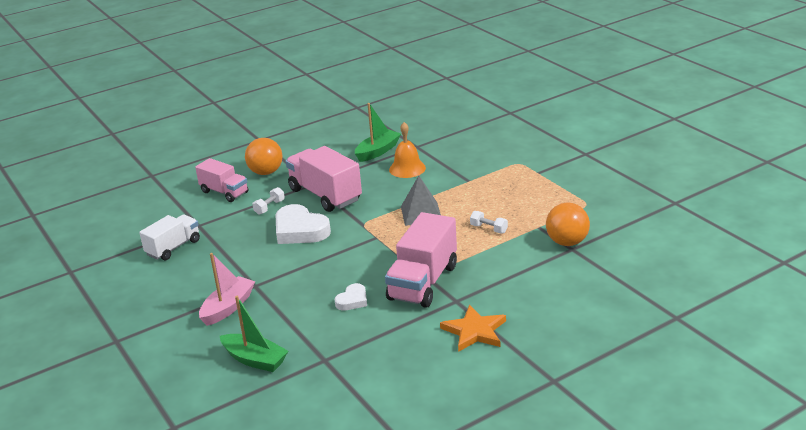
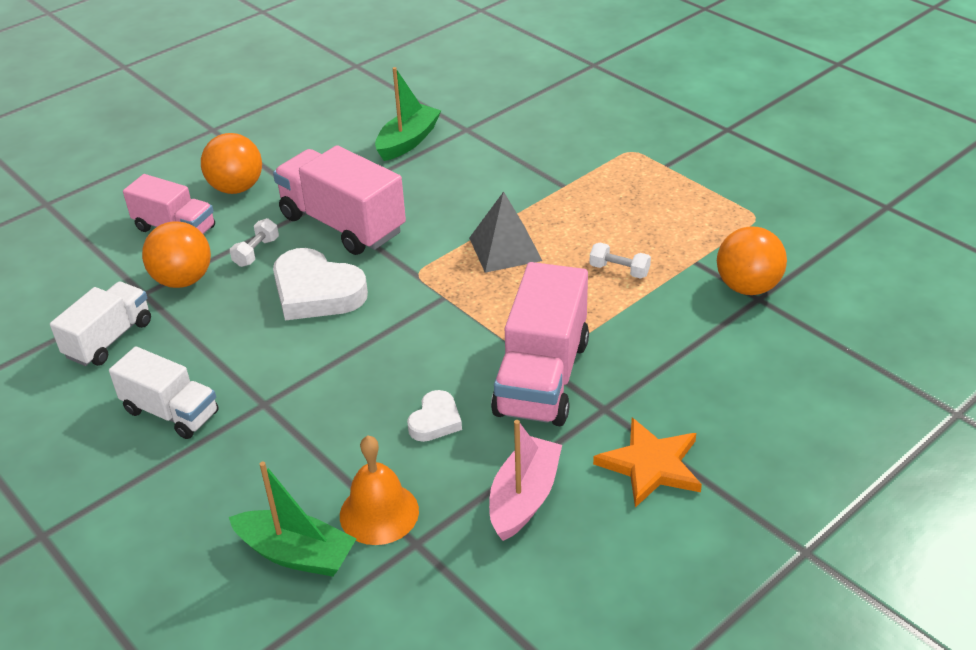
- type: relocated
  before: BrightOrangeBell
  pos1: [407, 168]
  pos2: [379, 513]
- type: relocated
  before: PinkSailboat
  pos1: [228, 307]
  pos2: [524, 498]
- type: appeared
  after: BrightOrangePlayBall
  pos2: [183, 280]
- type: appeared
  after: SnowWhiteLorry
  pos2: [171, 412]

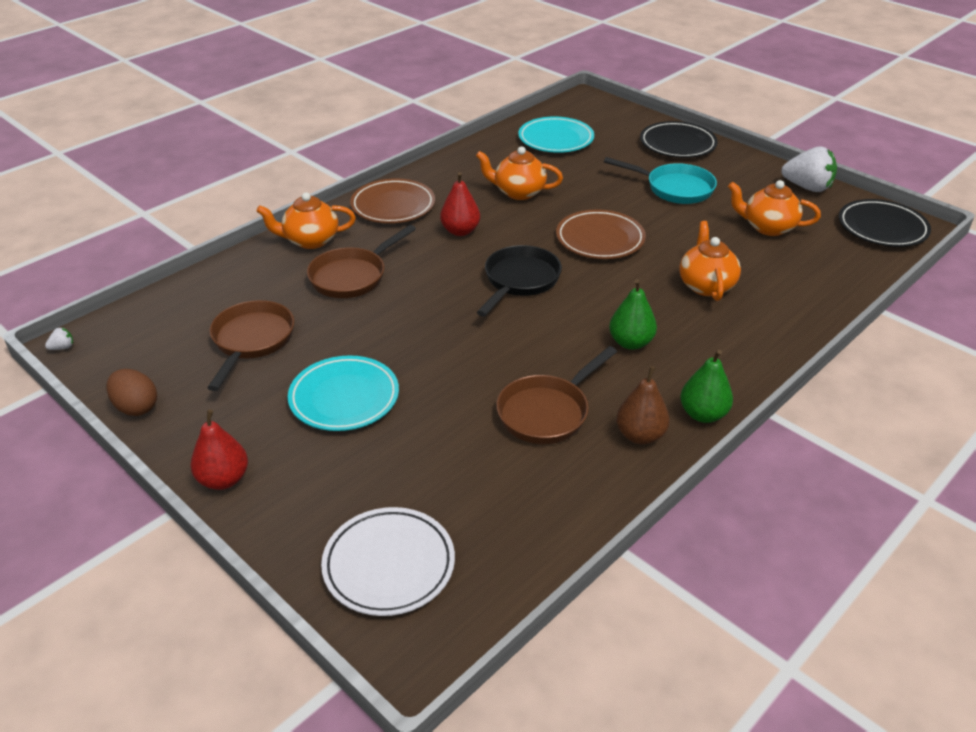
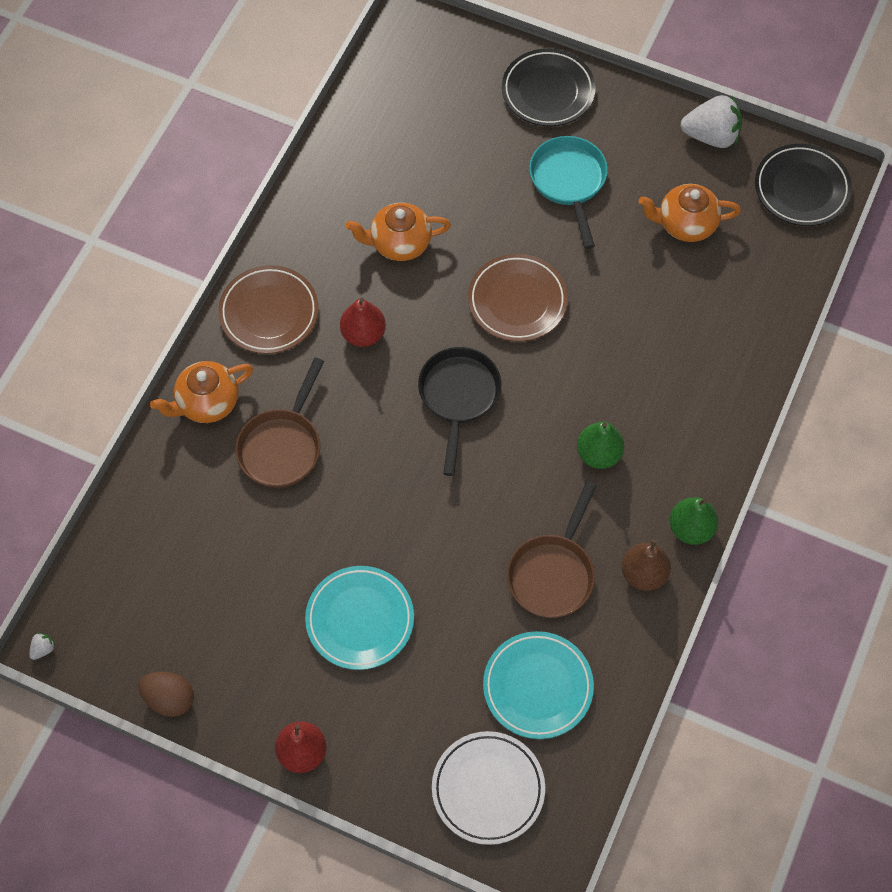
- type: relocated
  before: TurquoiseDinnerPlate
  pos1: [556, 139]
  pos2: [537, 687]
- type: spun
  before: TurquoiseSkillet
  pos1: [674, 188]
  pos2: [569, 182]
  turn: -105
- type: missing
  before: BrightOrangeTeapot
  pos1: [706, 285]
- type: missing
  before: DarkBrownSkillet
  pos1: [251, 341]

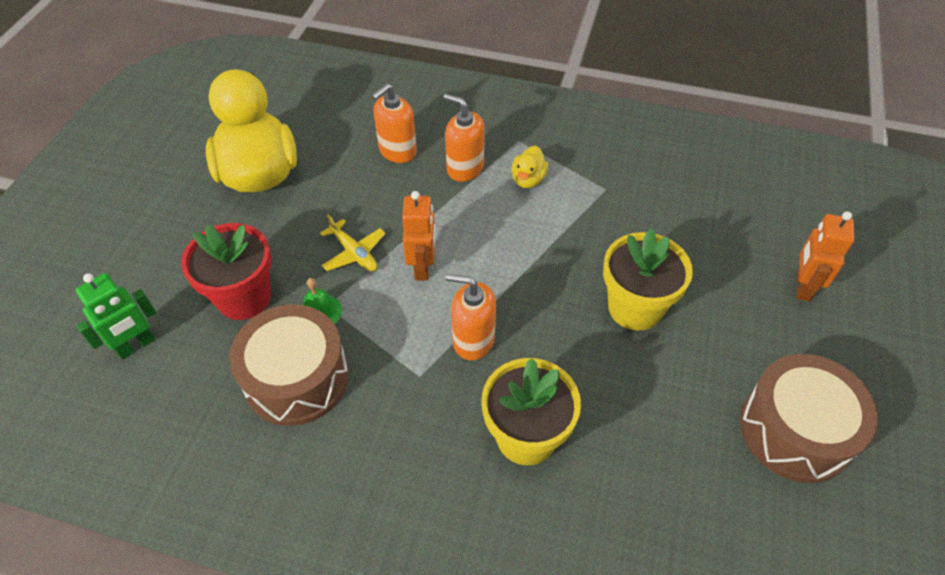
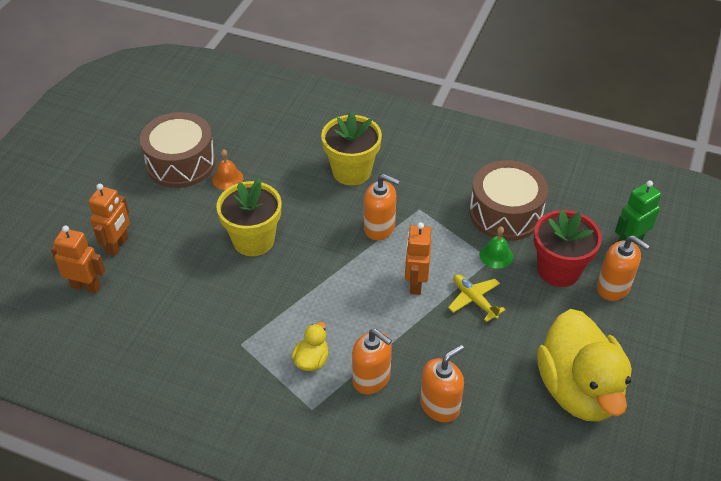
- type: appeared
  after: BrightOrangeBell
  pos2: [227, 178]
- type: appeared
  after: BrightOrangeToyRobot
  pos2: [86, 286]
- type: appeared
  after: BrightOrangePumpBottle
  pos2: [613, 287]

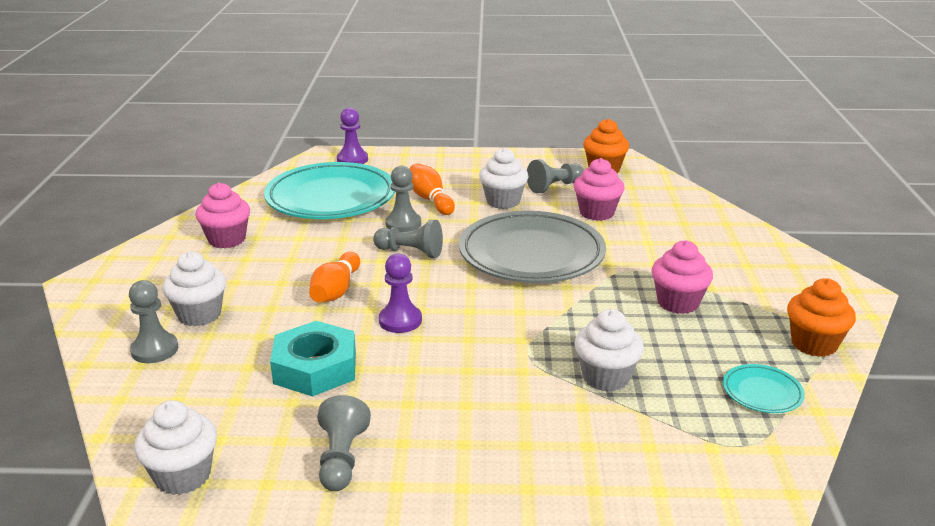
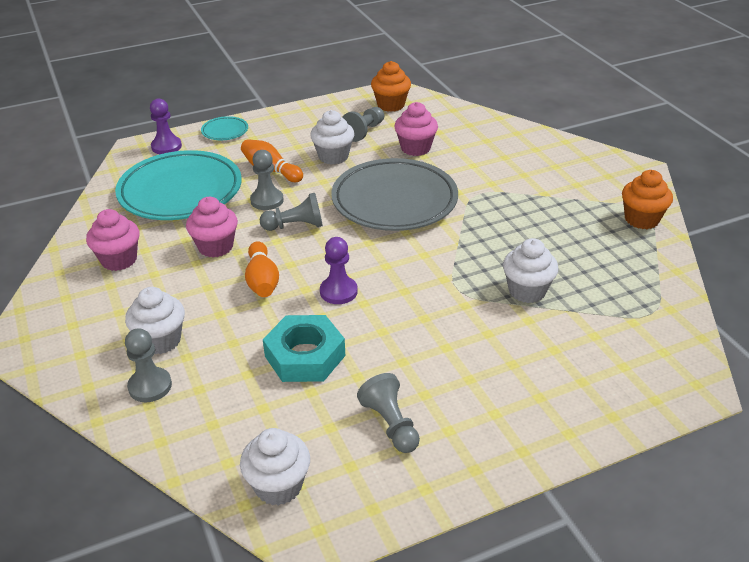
- type: relocated
  before: PinkMuffin
  pos1: [678, 303]
  pos2: [215, 247]
- type: relocated
  before: TurquoiseDinnerPlate
  pos1: [762, 392]
  pos2: [225, 131]

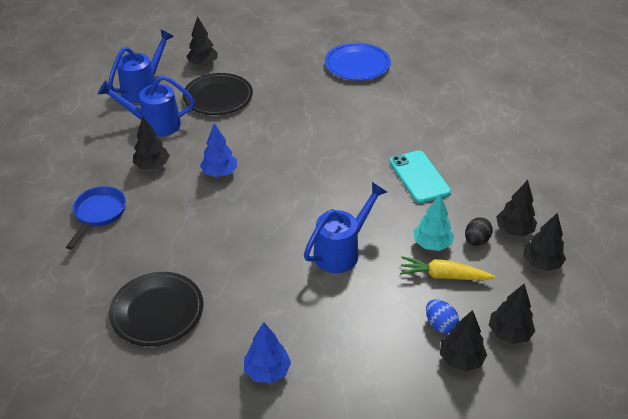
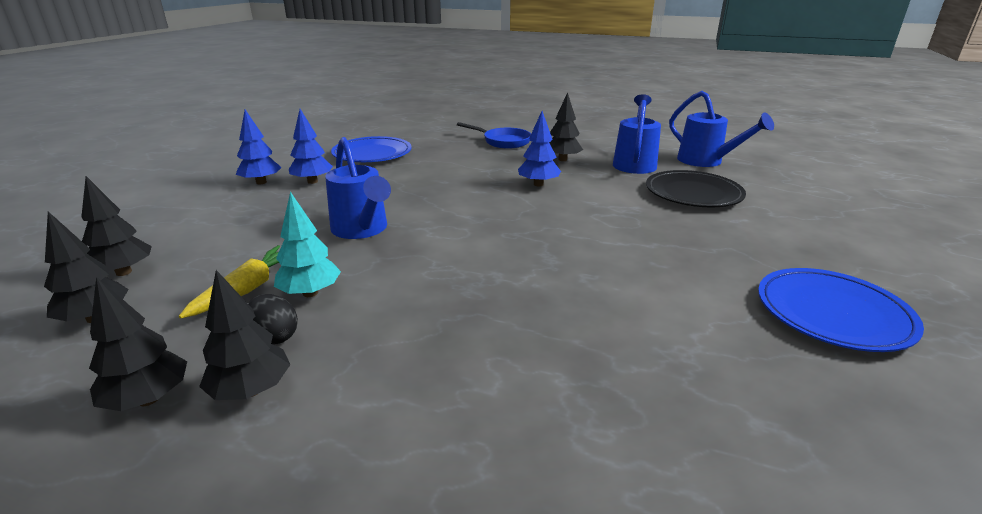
- type: missing
  before: JetBlackFirTree
  pos1: [203, 64]
- type: missing
  before: TurquoiseSmartphone
  pos1: [419, 177]
- type: colour
  before: JetBlackDinnerPlate
  after: BlueDinnerPlate
  pos1: [157, 311]
  pos2: [372, 154]
- type: missing
  before: BlueToyEgg
  pos1: [440, 324]
- type: appeared
  after: BlueFirTree
  pos2: [312, 181]

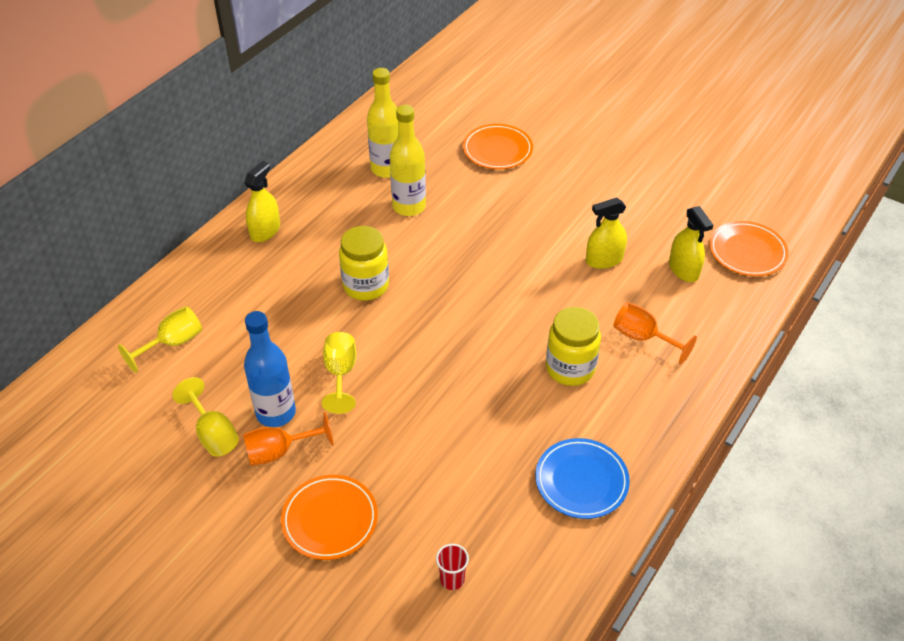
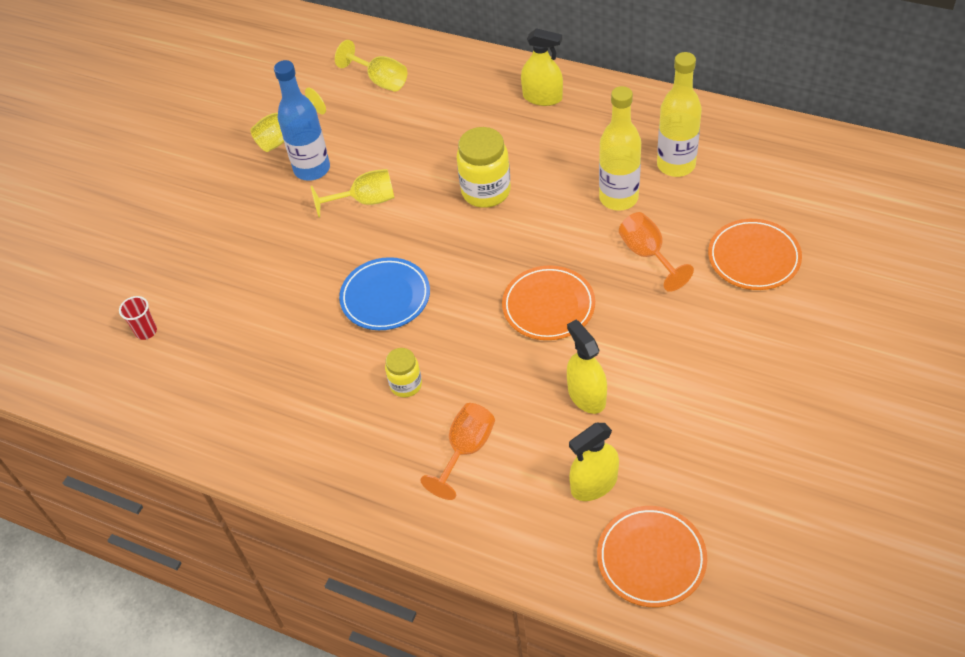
- type: size
  before: YellowJar
  pos1: [570, 368]
  pos2: [406, 385]
  scale: 0.58
- type: relocated
  before: BrightOrangeGoblet
  pos1: [280, 451]
  pos2: [648, 255]
- type: relocated
  before: BlueDinnerPlate
  pos1: [581, 481]
  pos2: [385, 297]
- type: relocated
  before: BrightOrangeDinnerPlate
  pos1: [330, 519]
  pos2: [548, 306]

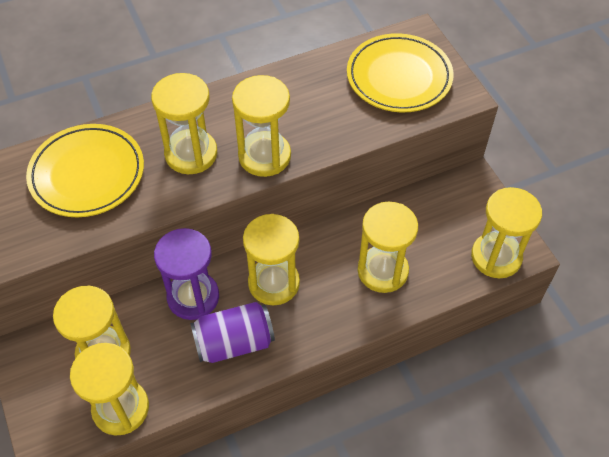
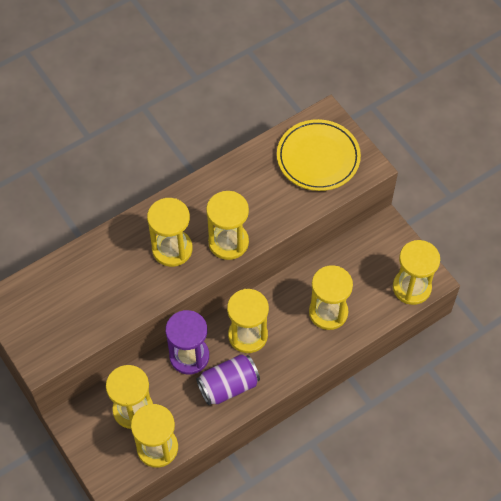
- type: missing
  before: YellowDinnerPlate
  pos1: [87, 174]

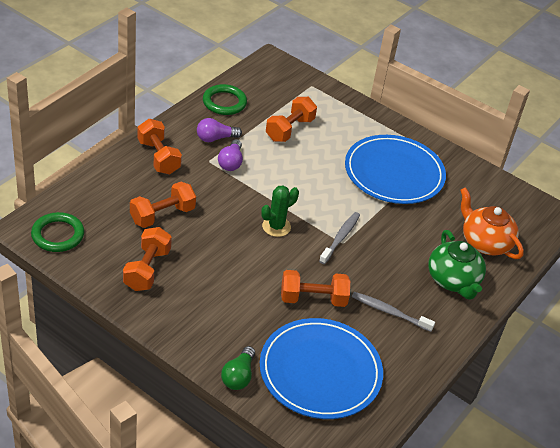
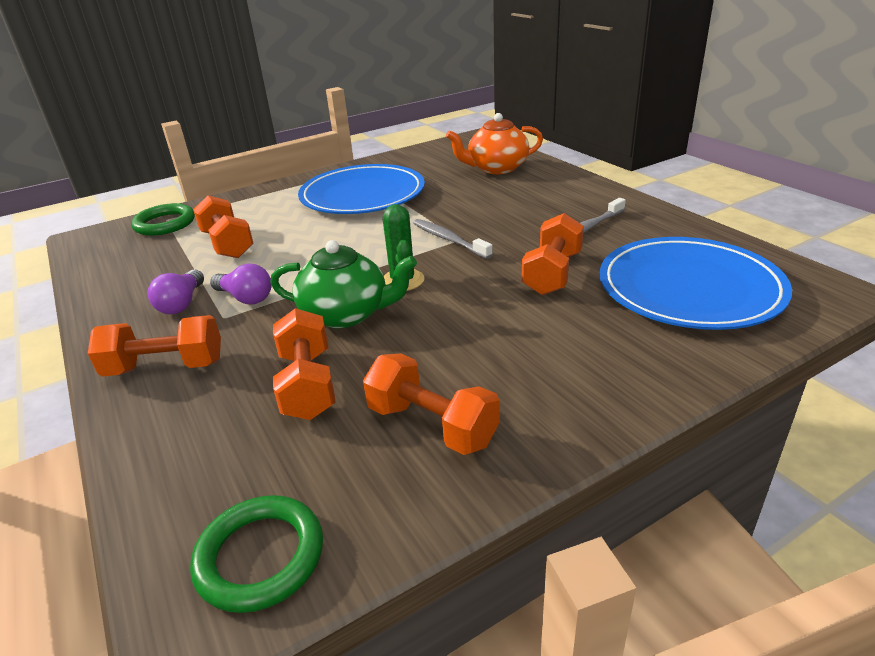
- type: relocated
  before: GreenHoop
  pos1: [224, 102]
  pos2: [165, 224]
- type: relocated
  before: GreenTeapot
  pos1: [453, 280]
  pos2: [347, 314]
- type: missing
  before: GreenLightbulb
  pos1: [238, 376]

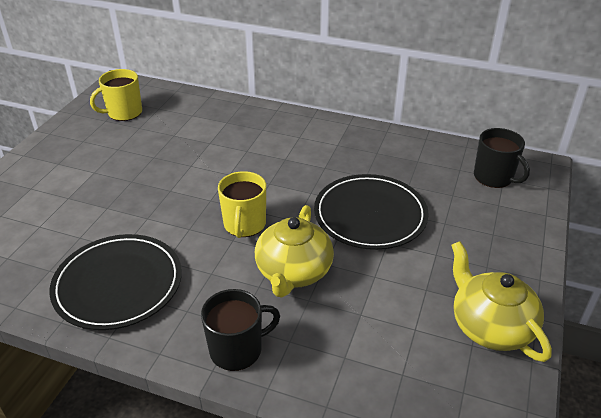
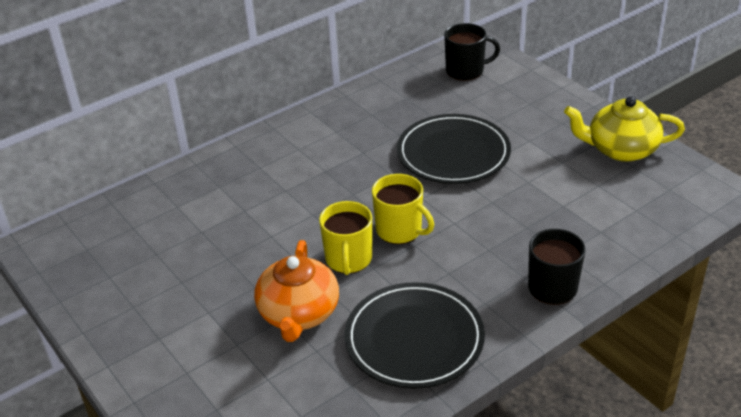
- type: relocated
  before: YellowMug
  pos1: [124, 113]
  pos2: [348, 259]
- type: missing
  before: YellowTeapot
  pos1: [293, 272]
- type: appeared
  after: BrightOrangeTeapot
  pos2: [298, 314]

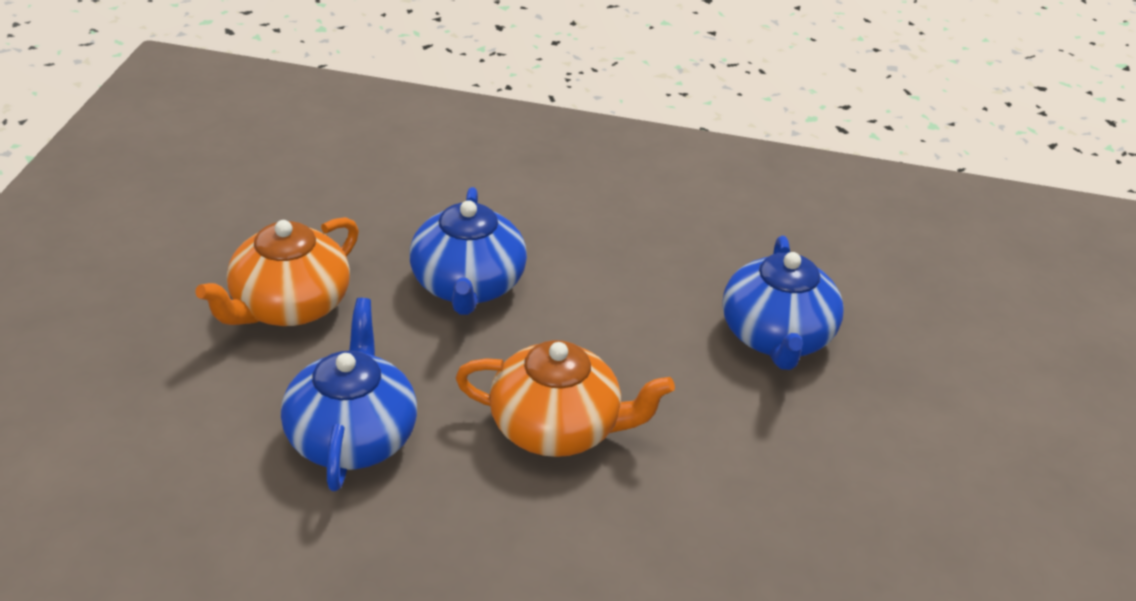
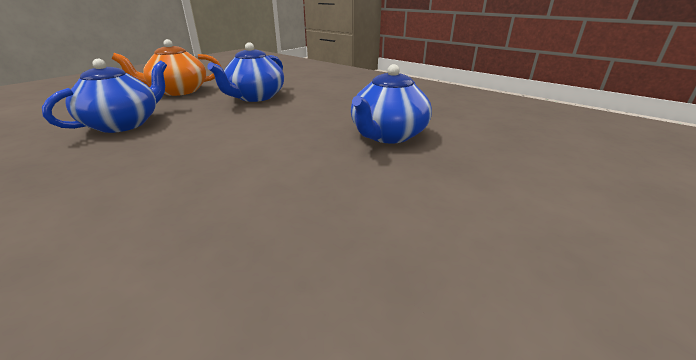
- type: missing
  before: BrightOrangeTeapot
  pos1: [557, 428]

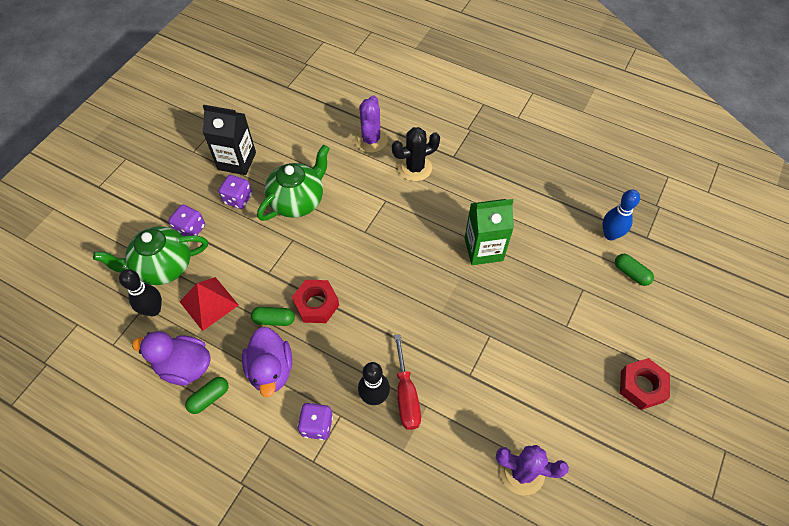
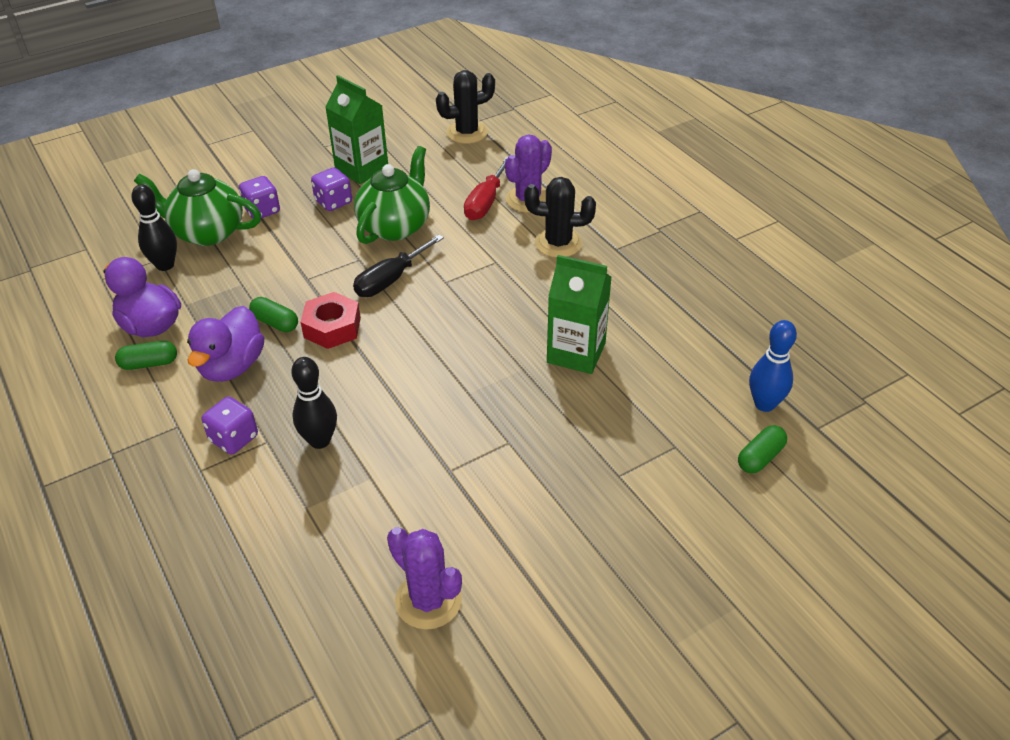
- type: colour
  before: JetBlackMilkCarton
  after: GreenMilkCarton
  pos1: [237, 161]
  pos2: [362, 169]
- type: spun
  before: GreenTeapot
  pos1: [298, 201]
  pos2: [395, 226]
  turn: -45
- type: spun
  before: GreenCapsule
  pos1: [631, 273]
  pos2: [760, 457]
  turn: 60
- type: missing
  before: CrimsonPyramidShape
  pos1: [208, 303]
- type: relocated
  before: CrimsonHandScrewdriver
  pos1: [406, 395]
  pos2: [485, 202]
- type: missing
  before: CrimsonHexagonNut
  pos1: [641, 386]
- type: appeared
  after: JetBlackPricklyPlant
  pos2: [467, 133]
- type: appeared
  after: JetBlackHandScrewdriver
  pos2: [390, 280]

